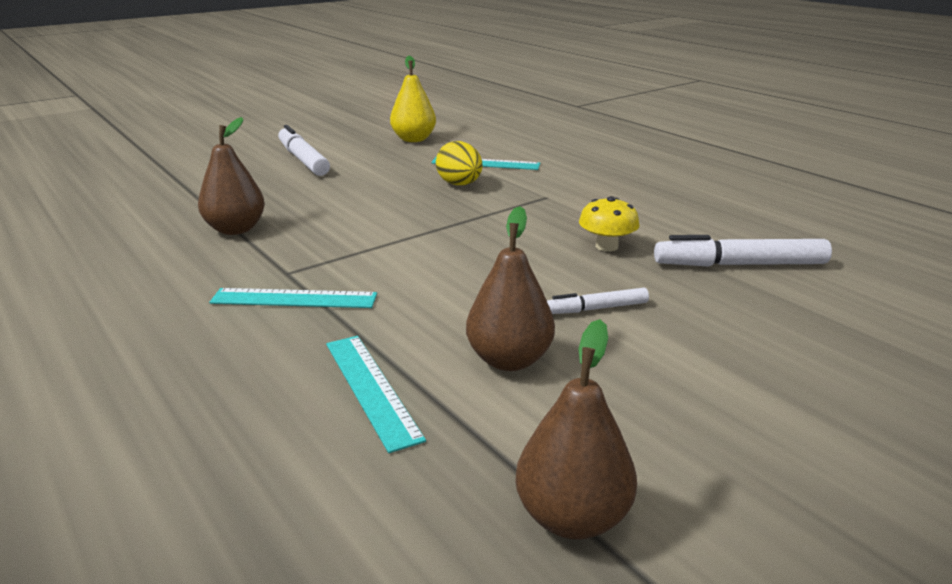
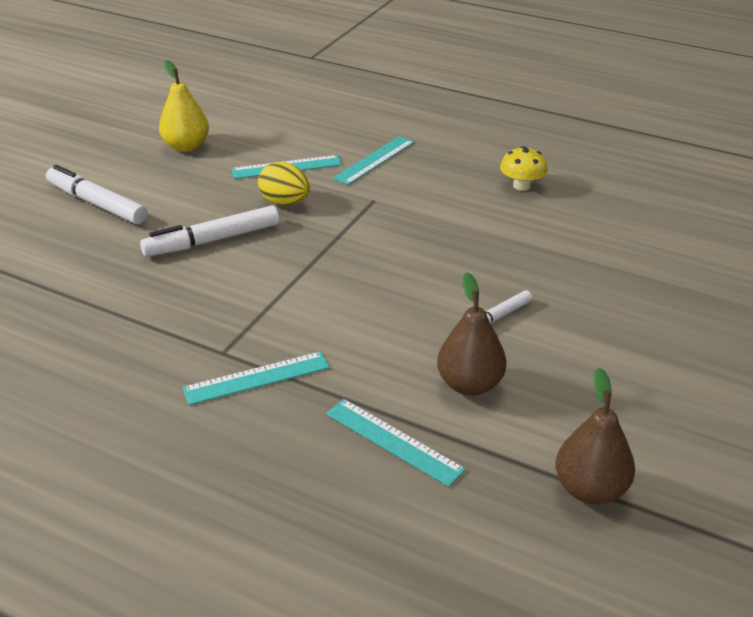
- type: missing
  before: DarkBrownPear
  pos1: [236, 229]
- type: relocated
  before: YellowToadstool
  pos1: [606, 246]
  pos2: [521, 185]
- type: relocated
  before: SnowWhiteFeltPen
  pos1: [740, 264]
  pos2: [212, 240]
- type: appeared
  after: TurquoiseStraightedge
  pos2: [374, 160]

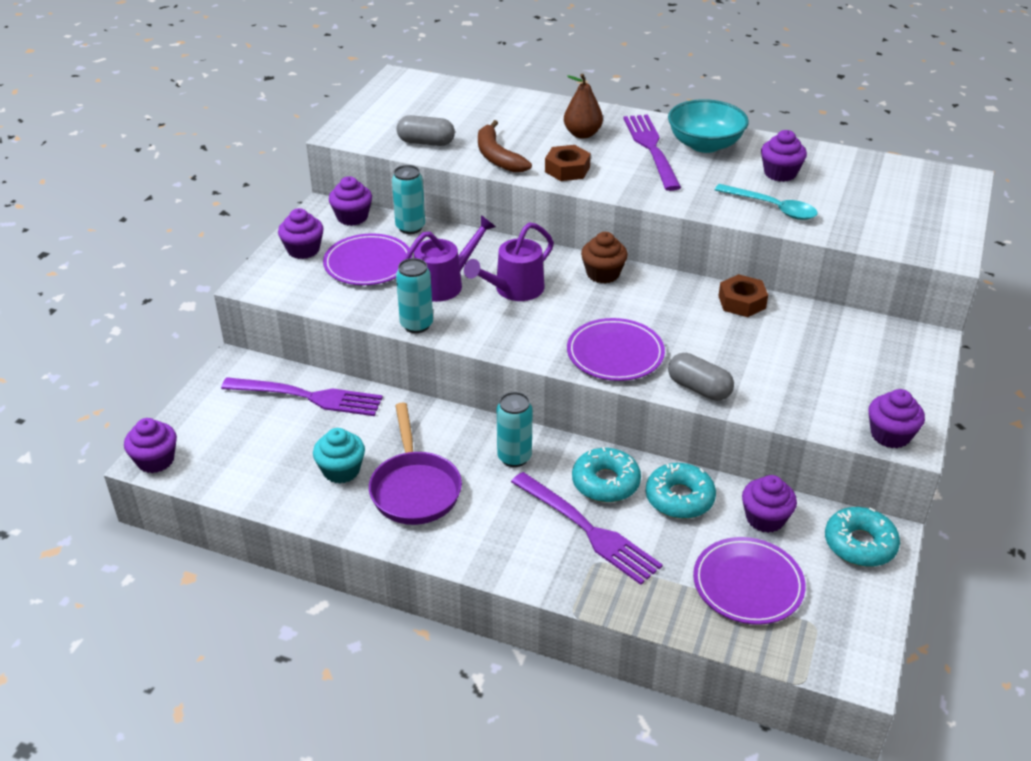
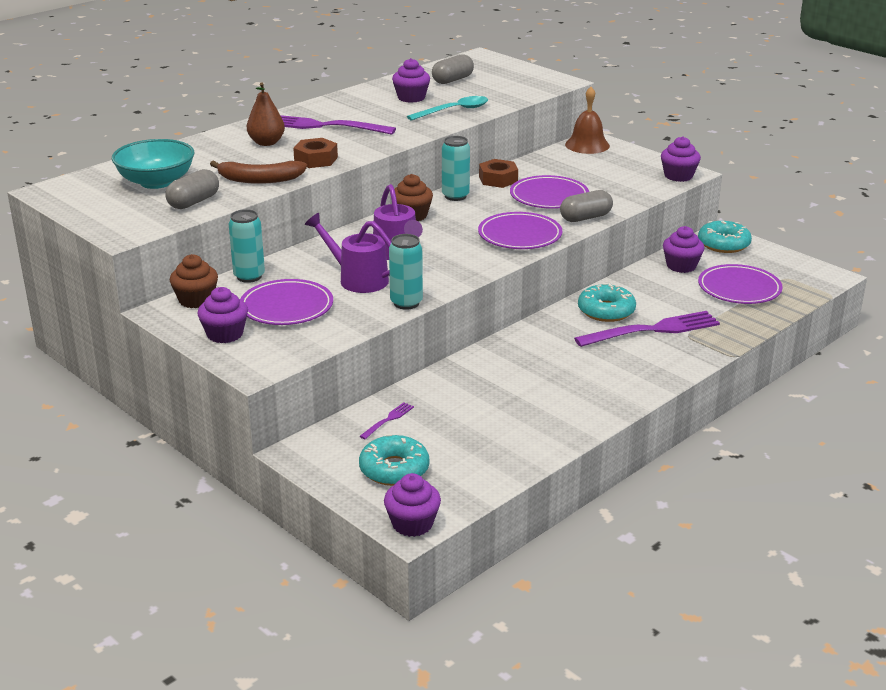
- type: relocated
  before: TurquoiseServingBowl
  pos1: [705, 144]
  pos2: [156, 182]
- type: colour
  before: RoyalPurpleMuffin
  after: DarkBrownMuffin
  pos1: [352, 217]
  pos2: [196, 300]
- type: spun
  before: RoyalPurpleWateringPot
  pos1: [445, 283]
  pos2: [357, 279]
  turn: -45
- type: size
  before: RoyalPurpleTableFork
  pos1: [308, 397]
  pos2: [388, 420]
  scale: 0.44
- type: relocated
  before: TurquoiseSodaCan
  pos1: [514, 457]
  pos2: [455, 196]
- type: missing
  before: RoyalPurpleSkillet
  pos1: [415, 489]
- type: missing
  before: TurquoiseMuffin
  pos1: [341, 470]
- type: relocated
  before: TurquoiseGlazedDonut
  pos1: [679, 498]
  pos2: [394, 469]
- type: appeared
  after: GreyCapsule
  pos2: [452, 80]
- type: appeared
  after: DarkBrownBell
  pos2: [587, 145]
- type: appeared
  after: RoyalPurpleDinnerPlate
  pos2: [549, 196]

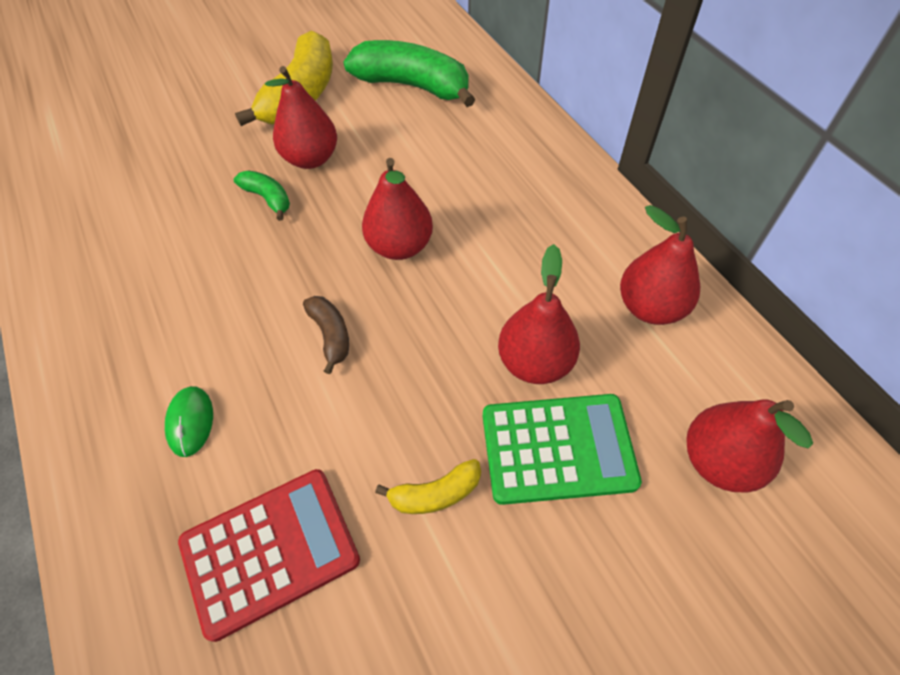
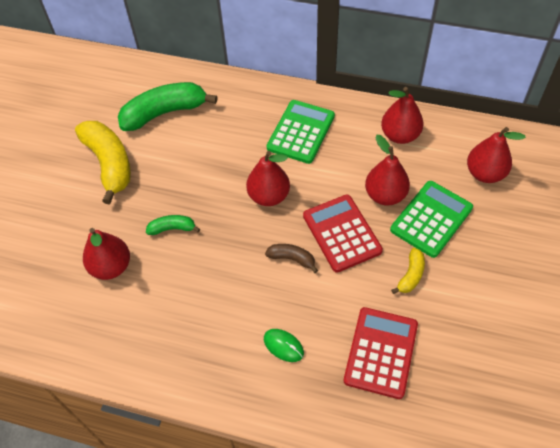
- type: relocated
  before: CrimsonPear
  pos1: [311, 159]
  pos2: [111, 267]
- type: appeared
  after: GreenCalculator
  pos2: [301, 132]
- type: appeared
  after: CrimsonCalculator
  pos2: [342, 233]

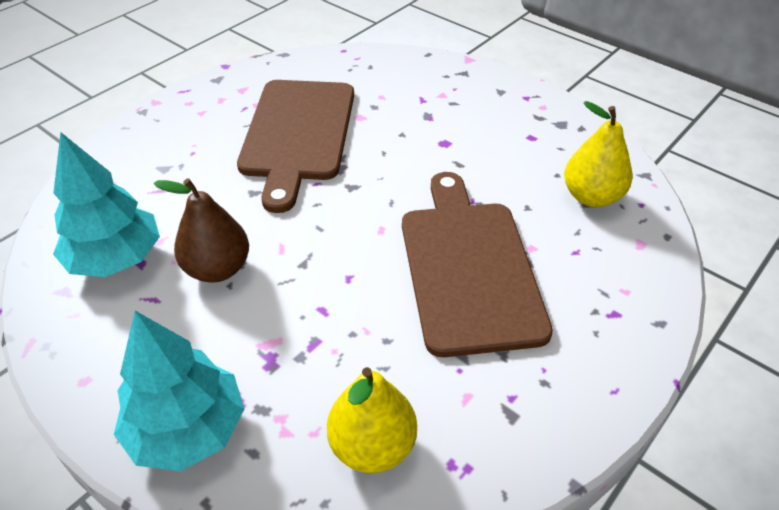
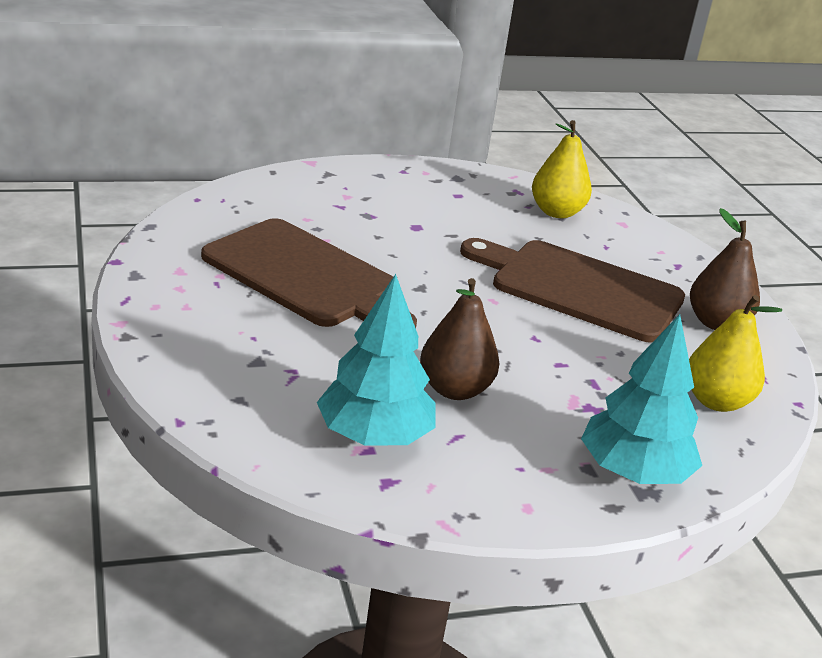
- type: appeared
  after: DarkBrownPear
  pos2: [716, 323]

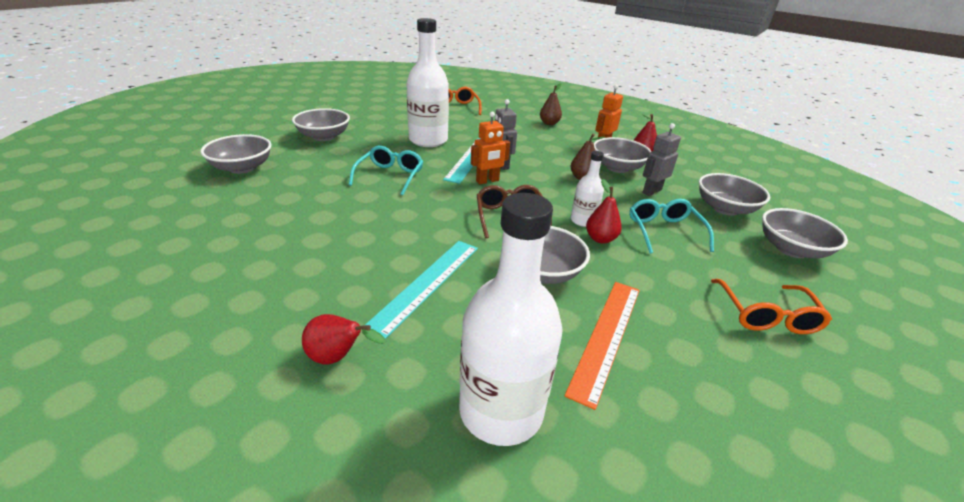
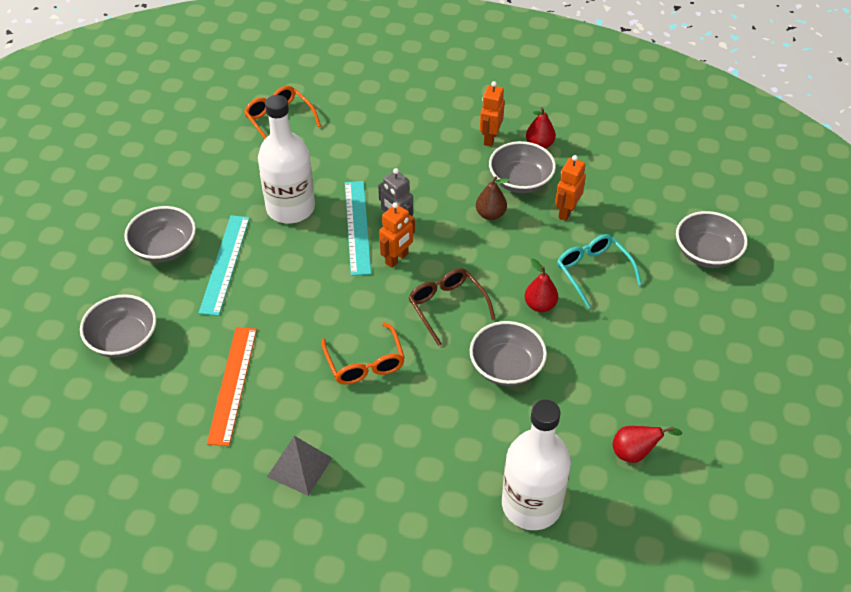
- type: missing
  before: DarkBrownPear
  pos1: [549, 123]
- type: colour
  before: GreyToyRobot
  after: BrightOrangeToyRobot
  pos1: [651, 191]
  pos2: [566, 211]
- type: missing
  before: TurquoiseEyeglasses
  pos1: [390, 176]
- type: missing
  before: SnowWhiteFlask
  pos1: [583, 220]
- type: missing
  before: GreyServingBowl
  pos1: [725, 208]
- type: relocated
  before: TurquoiseStraightedge
  pos1: [426, 284]
  pos2: [225, 264]
- type: relocated
  before: BrightOrangeEyeglasses
  pos1: [766, 315]
  pos2: [365, 363]
- type: relocated
  before: BrightOrangeStraightedge
  pos1: [606, 337]
  pos2: [232, 384]
- type: relocated
  before: CrimsonPear
  pos1: [338, 357]
  pos2: [635, 453]
- type: appeared
  after: GreyPyramidShape
  pos2: [299, 467]

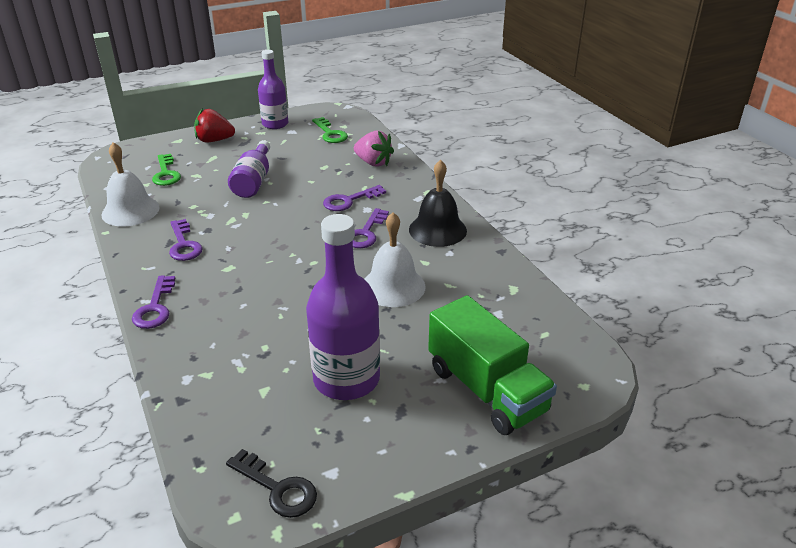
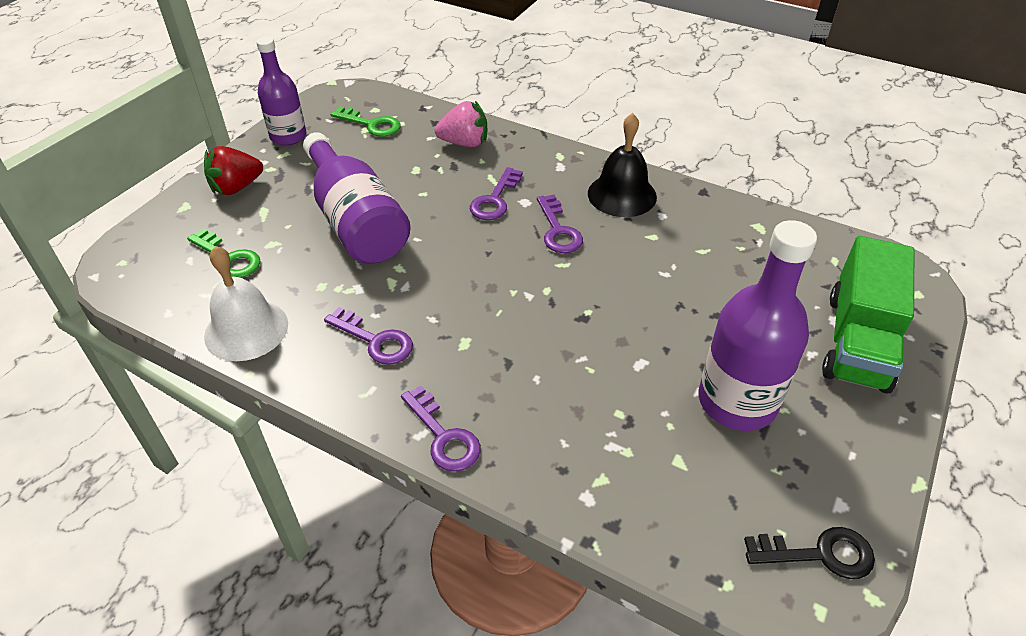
- type: size
  before: RoyalPurpleFlask
  pos1: [253, 181]
  pos2: [356, 221]
  scale: 1.54
- type: missing
  before: SnowWhiteBell
  pos1: [393, 286]
- type: spun
  before: GreenLorry
  pos1: [486, 390]
  pos2: [857, 341]
  turn: 90

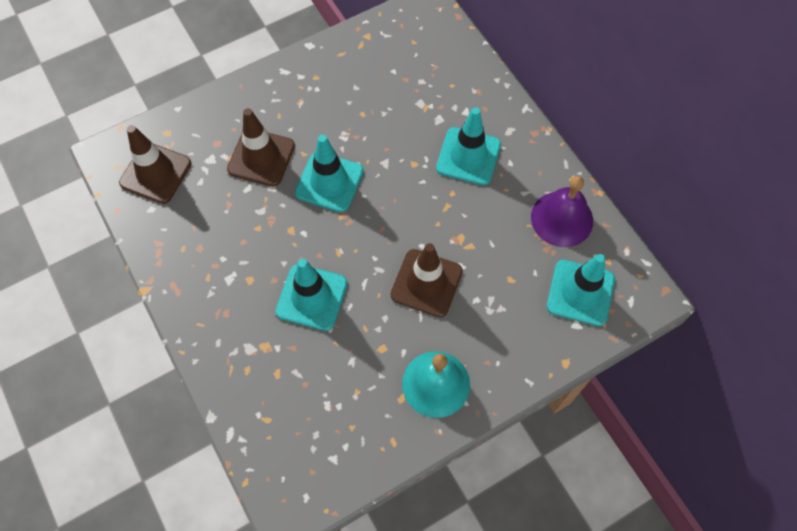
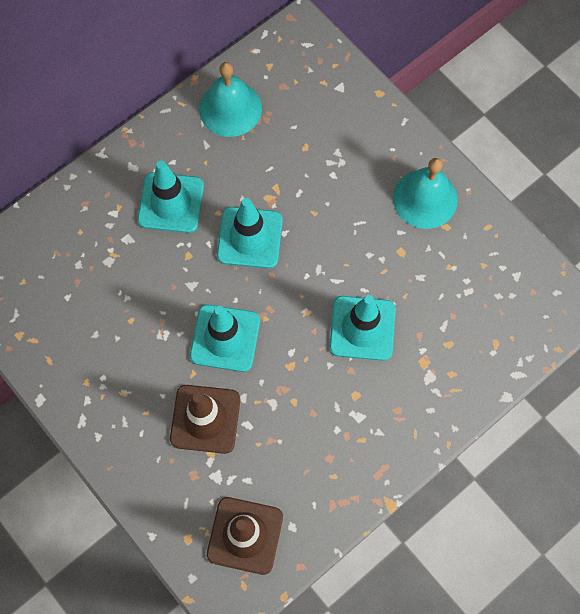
- type: colour
  before: RoyalPurpleBell
  after: TurquoiseBell
  pos1: [562, 218]
  pos2: [230, 108]
- type: missing
  before: DarkBrownTrafficCone
  pos1: [426, 283]
- type: relocated
  before: TurquoiseTrafficCone
  pos1: [580, 293]
  pos2: [250, 238]

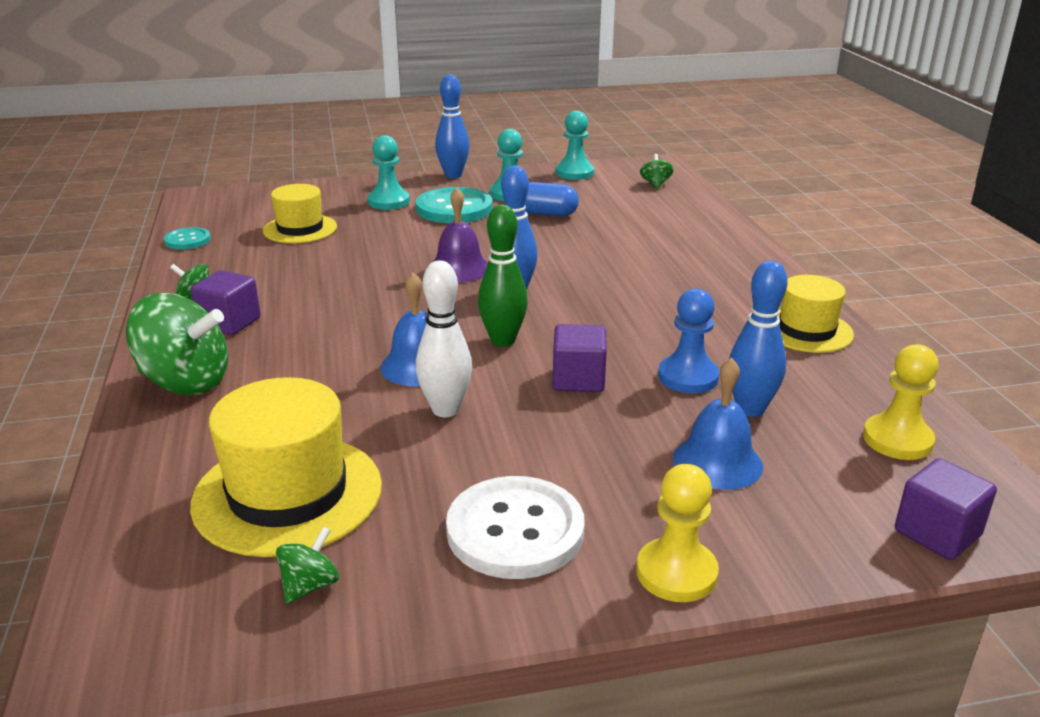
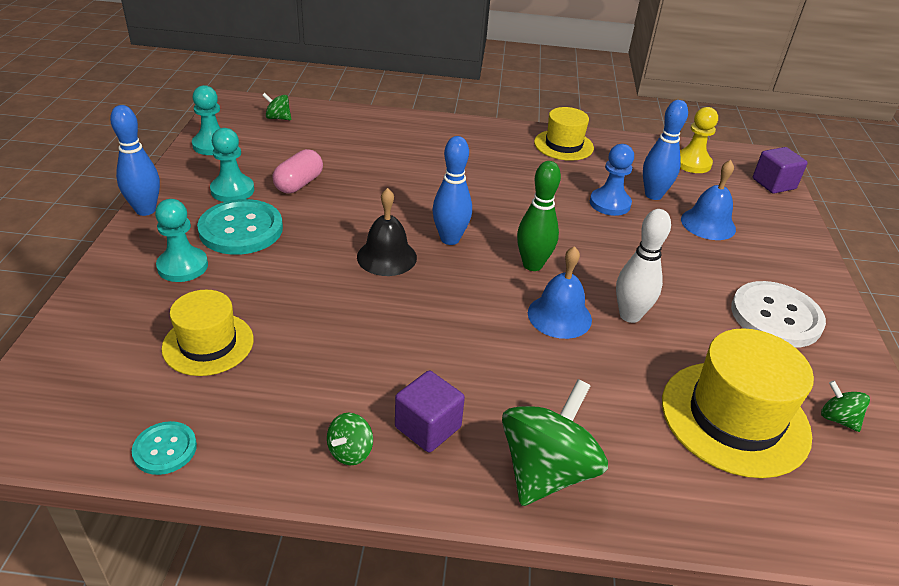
- type: colour
  before: BlueCapsule
  after: PinkCapsule
  pos1: [546, 214]
  pos2: [299, 184]
- type: colour
  before: RoyalPurpleBell
  after: JetBlackBell
  pos1: [459, 268]
  pos2: [387, 257]
- type: missing
  before: RoyalPurpleSolidCube
  pos1: [578, 379]
- type: missing
  before: YellowChessPawn
  pos1: [676, 573]

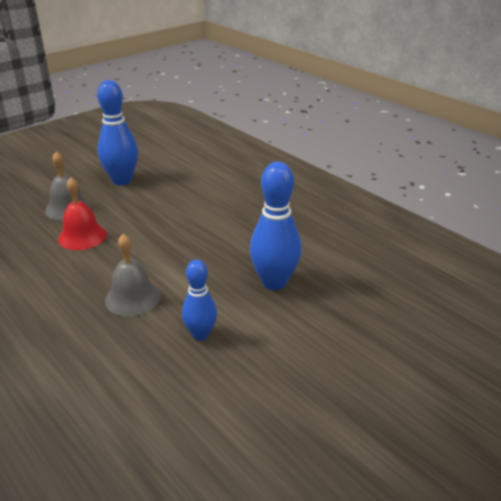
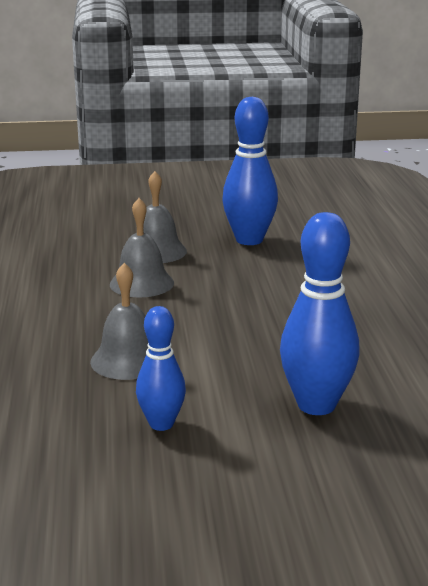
- type: colour
  before: CrimsonBell
  after: GreyBell
  pos1: [82, 236]
  pos2: [141, 283]

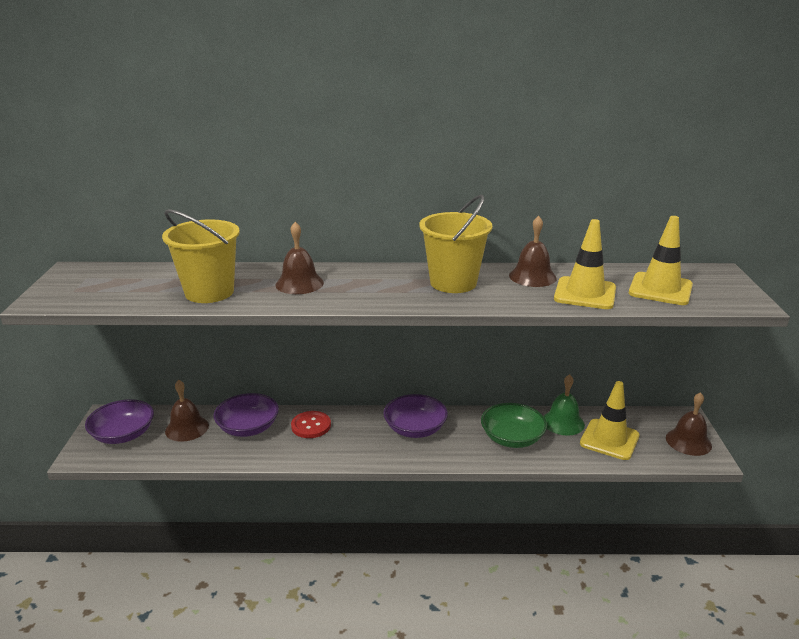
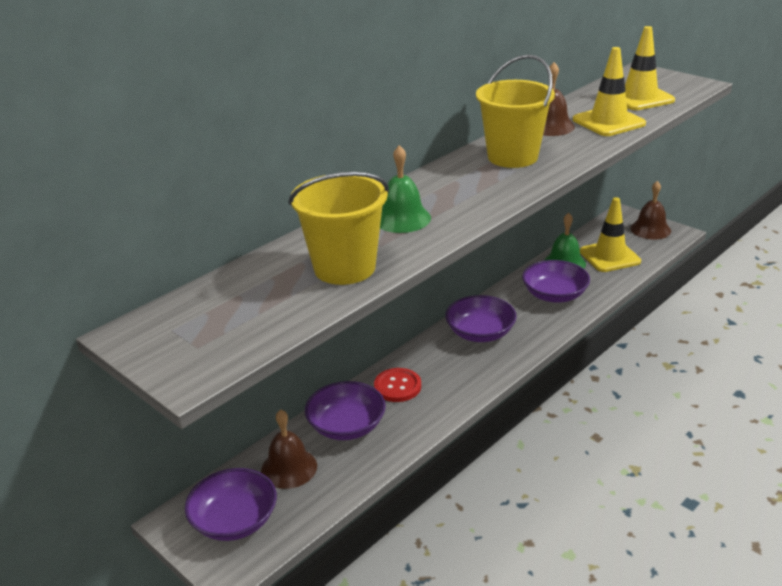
- type: colour
  before: DarkBrownBell
  after: GreenBell
  pos1: [299, 283]
  pos2: [402, 218]
- type: colour
  before: GreenServingBowl
  after: RoyalPurpleServingBowl
  pos1: [512, 438]
  pos2: [554, 295]

